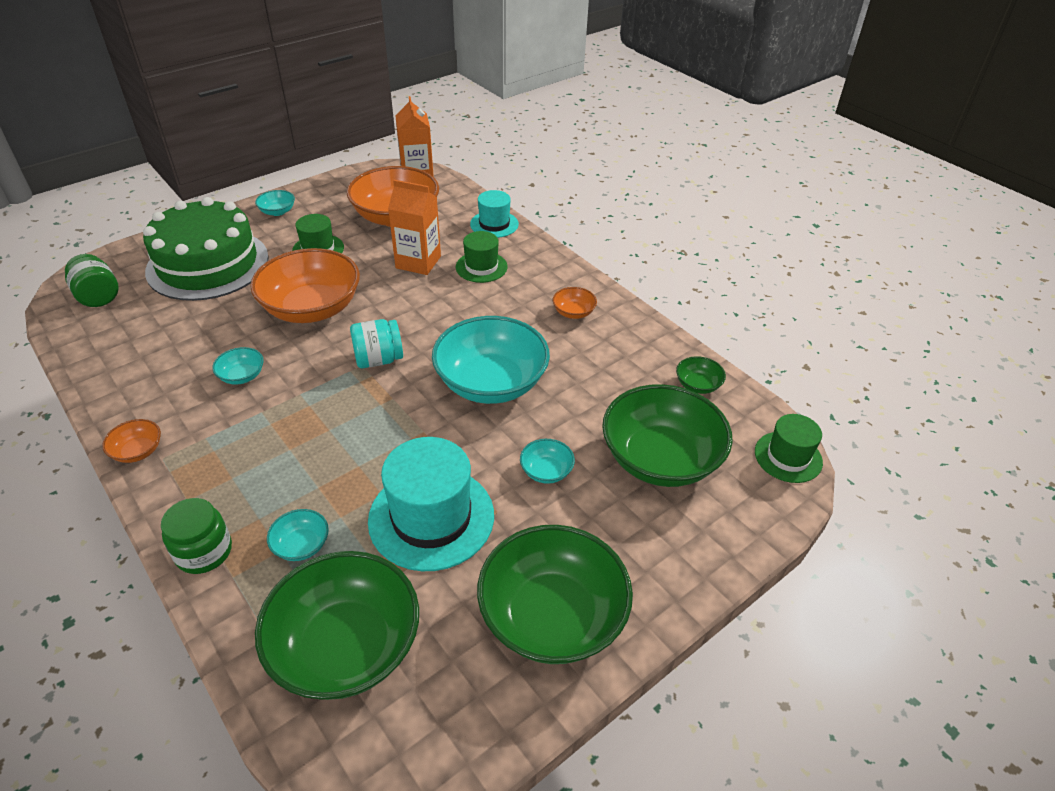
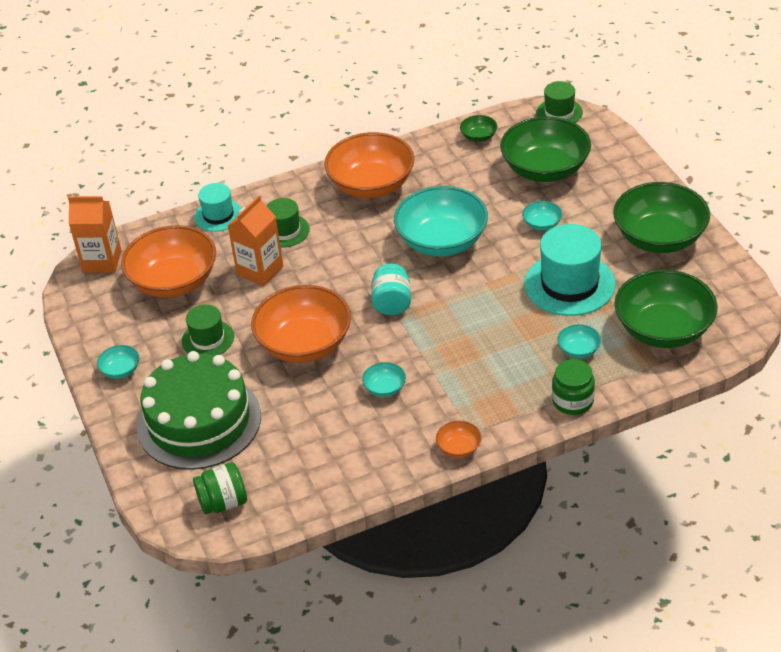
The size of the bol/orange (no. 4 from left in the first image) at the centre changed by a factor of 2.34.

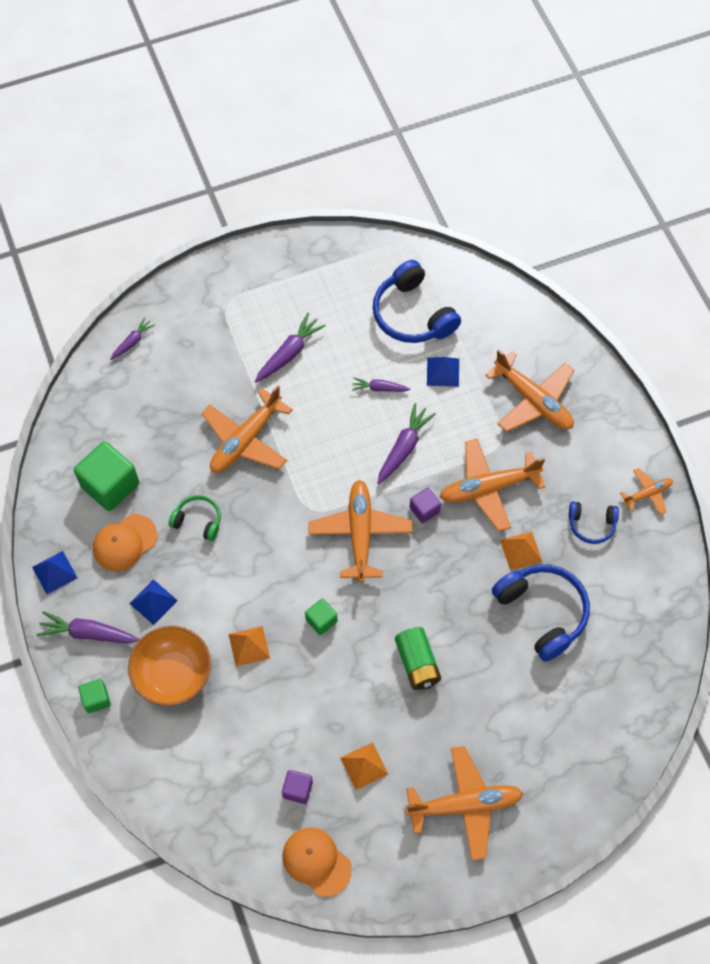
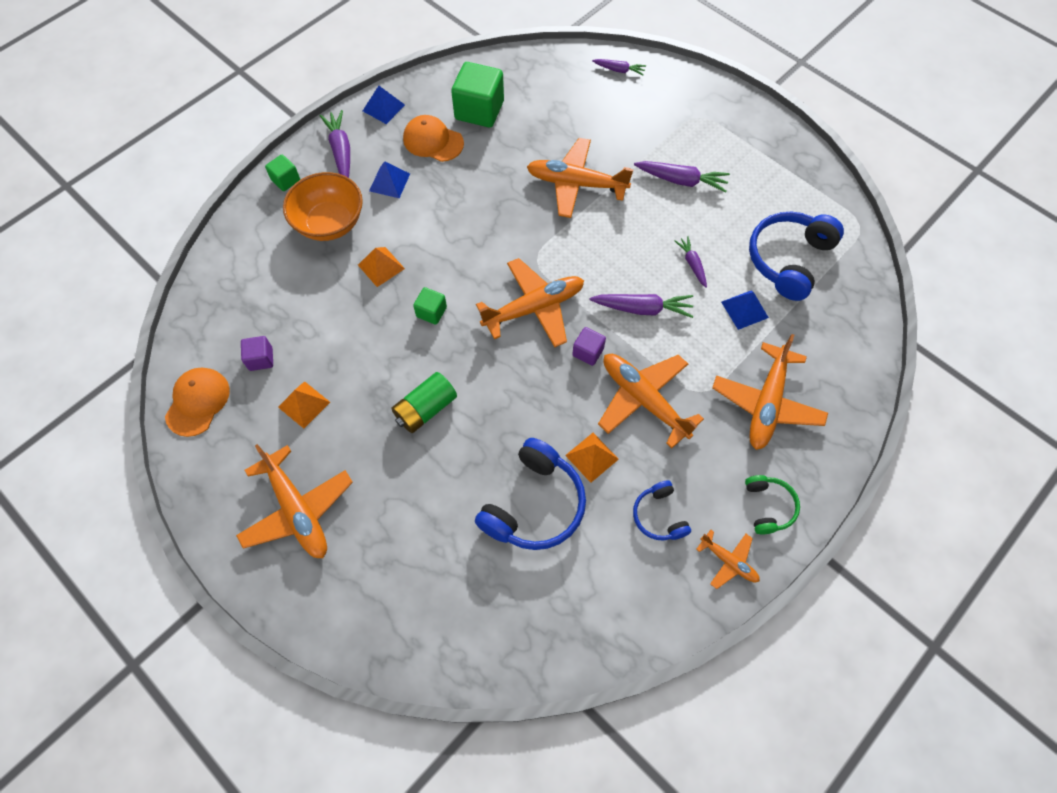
The casque audio/vert ended up elsewhere, having gone from the middle left to the middle right.

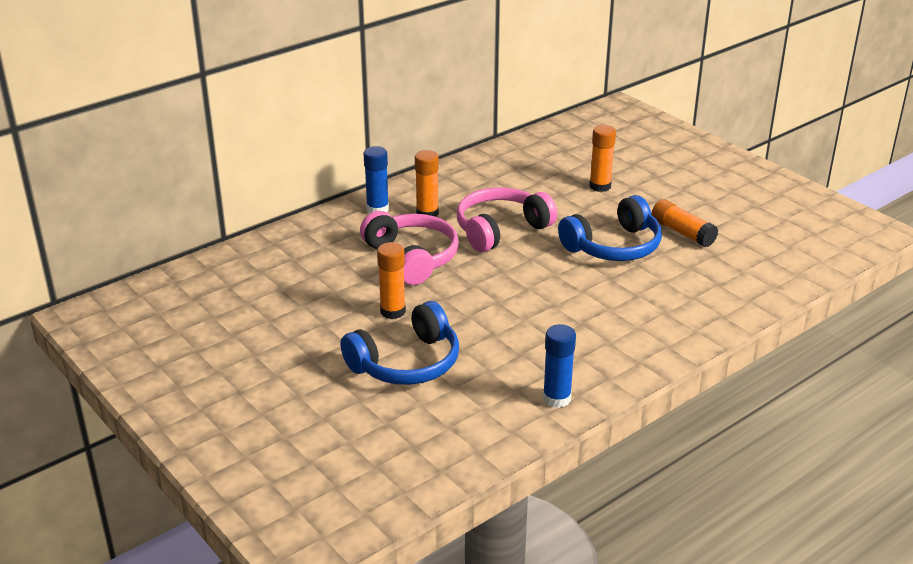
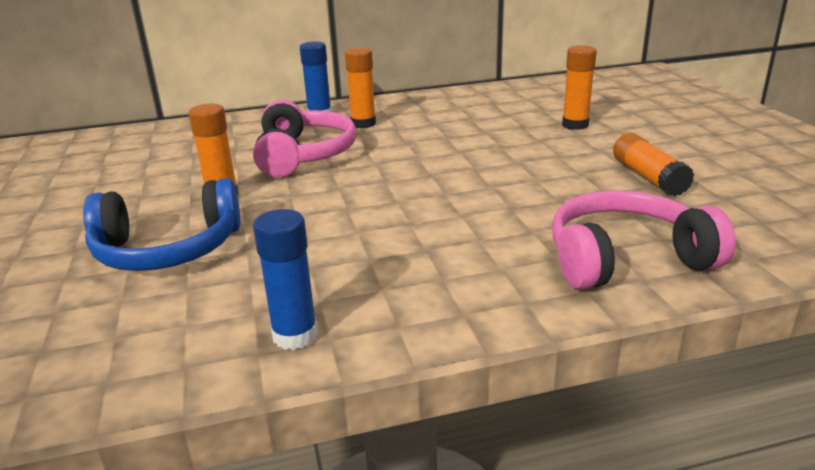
The casque audio/rose (no. 2 from left) ended up elsewhere, having gone from the centre to the middle right.
The second view lost the casque audio/bleu (no. 2 from left) at the middle right.

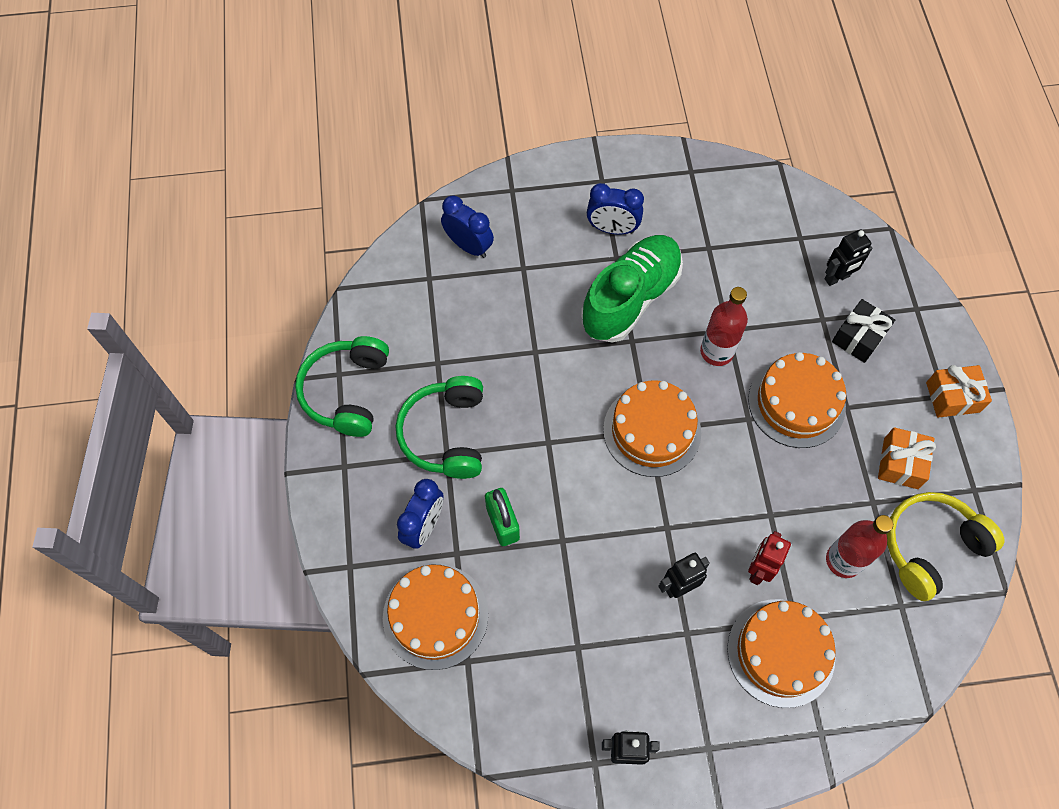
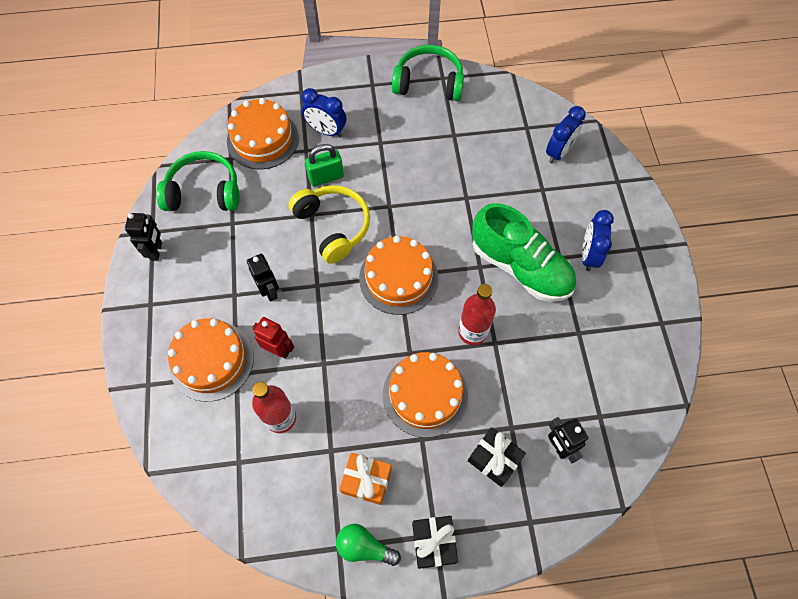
What was the cadeau/orange (no. 2 from left) at the middle right turned into the cadeau/noir (no. 1 from left) at the bottom centre.
The casque audio/vert (no. 2 from left in the first image) ended up elsewhere, having gone from the centre to the top left.
The casque audio/jaune ended up elsewhere, having gone from the bottom right to the centre.
The second view gained the ampoule/vert at the bottom centre.

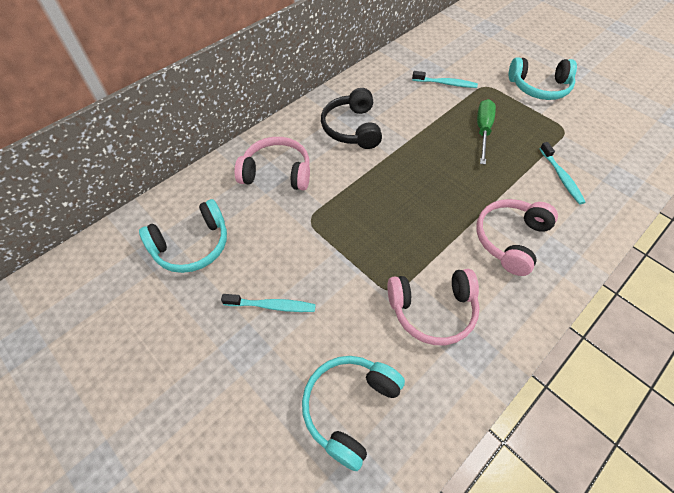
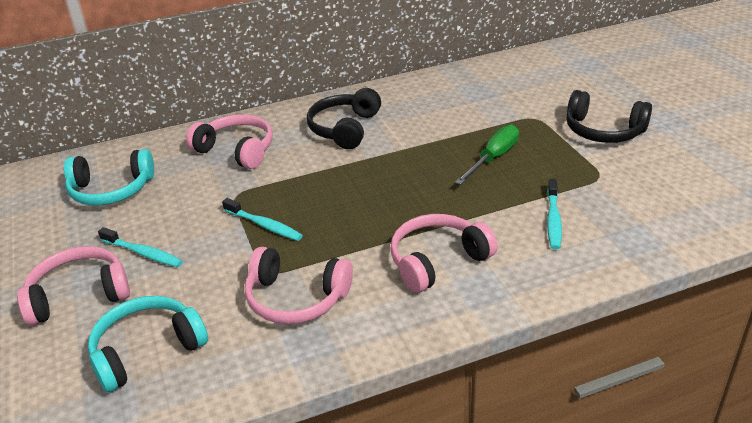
What was the casque audio/turquoise (no. 3 from left) at the top right turned into the casque audio/noir (no. 2 from left) at the top right.
The brosse à dents/turquoise (no. 2 from left) ended up elsewhere, having gone from the top centre to the centre.
The second view gained the casque audio/rose (no. 1 from left) at the bottom left.

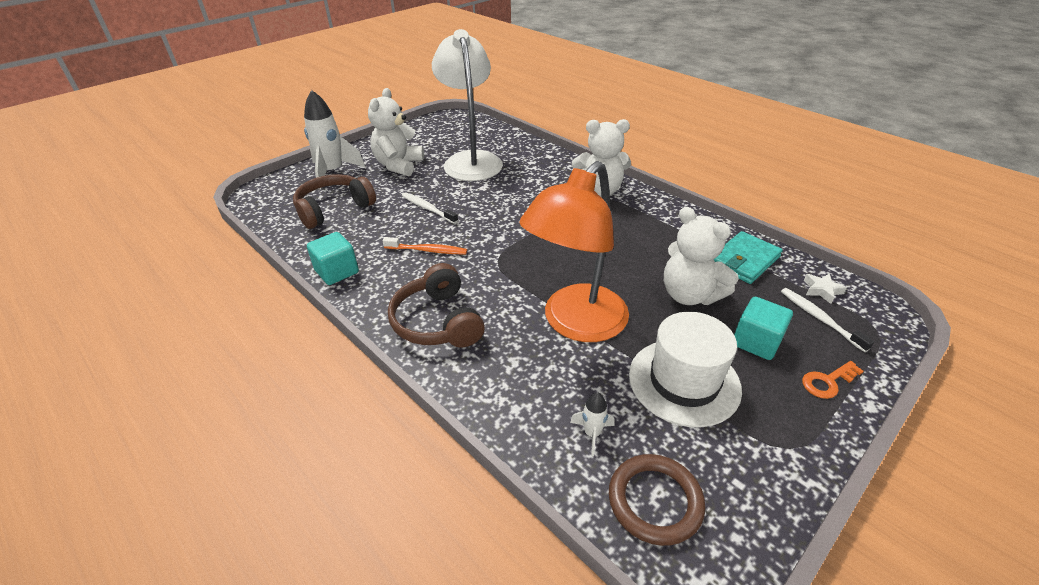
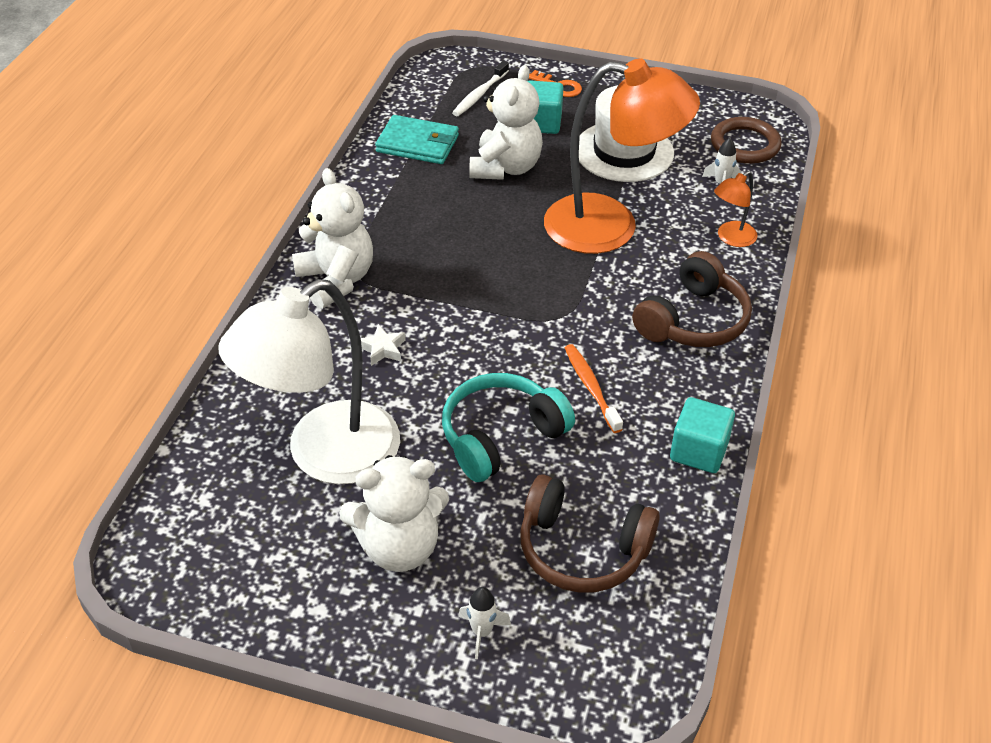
The size of the fusée/blanc (no. 1 from left) at the top left changed by a factor of 0.46.
Where the brosse à dents/blanc (no. 1 from left) stood at the centre, the casque audio/turquoise came to stand at the centre.
The étoile/blanc ended up elsewhere, having gone from the middle right to the centre.
The second view gained the lampe/orange (no. 2 from left) at the top right.

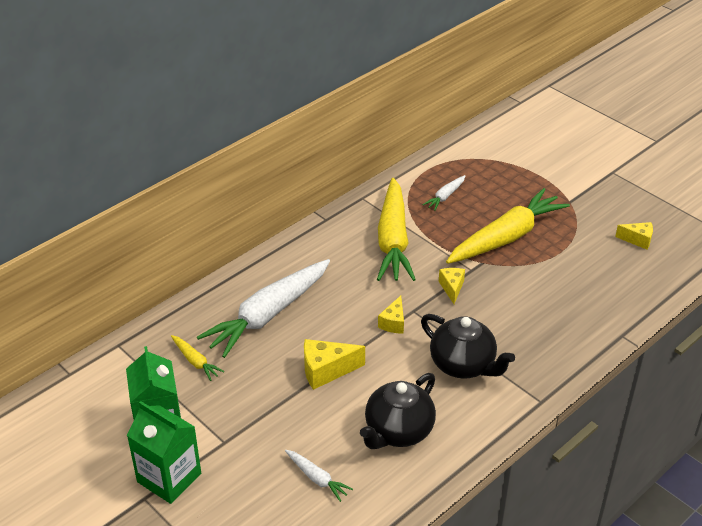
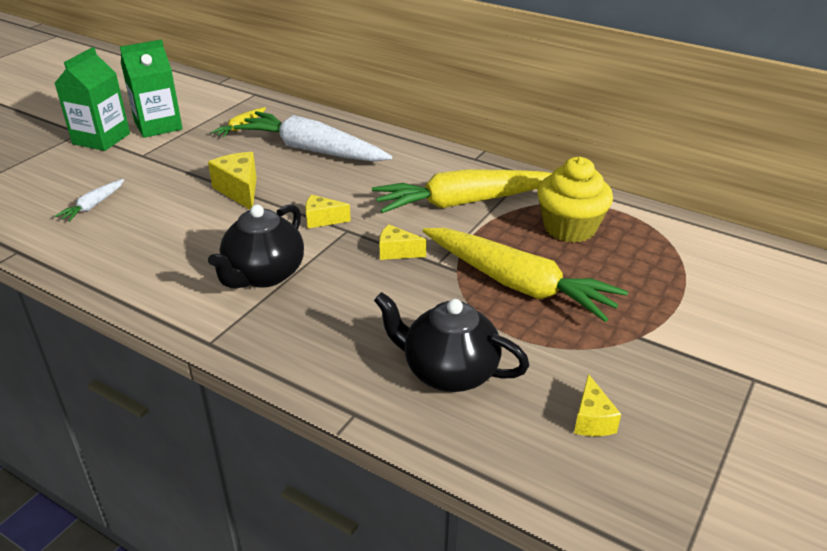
Where the carotte/blanc (no. 3 from left) stood at the centre, the muffin/jaune came to stand at the middle right.
The fromage/jaune (no. 3 from left) at the centre ended up facing another way, 150 degrees counterclockwise from before.
The théière/noir (no. 1 from left in the first image) ended up elsewhere, having gone from the bottom centre to the centre.

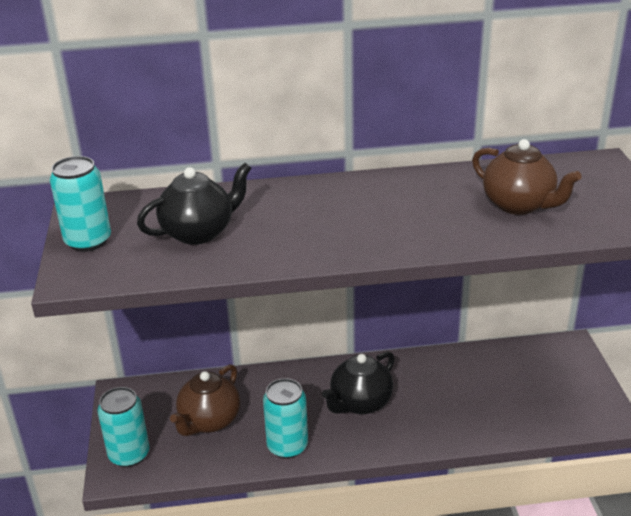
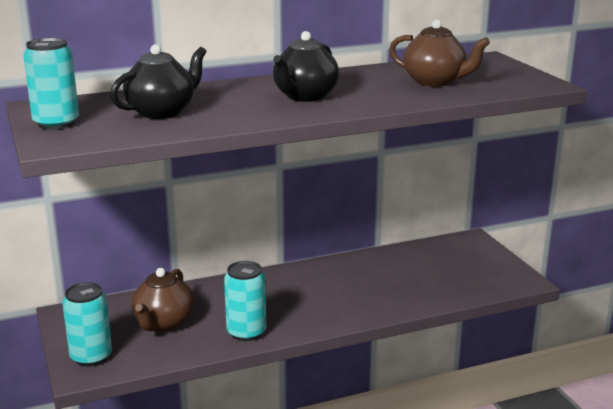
The théière/noir (no. 2 from left) ended up elsewhere, having gone from the bottom centre to the top centre.

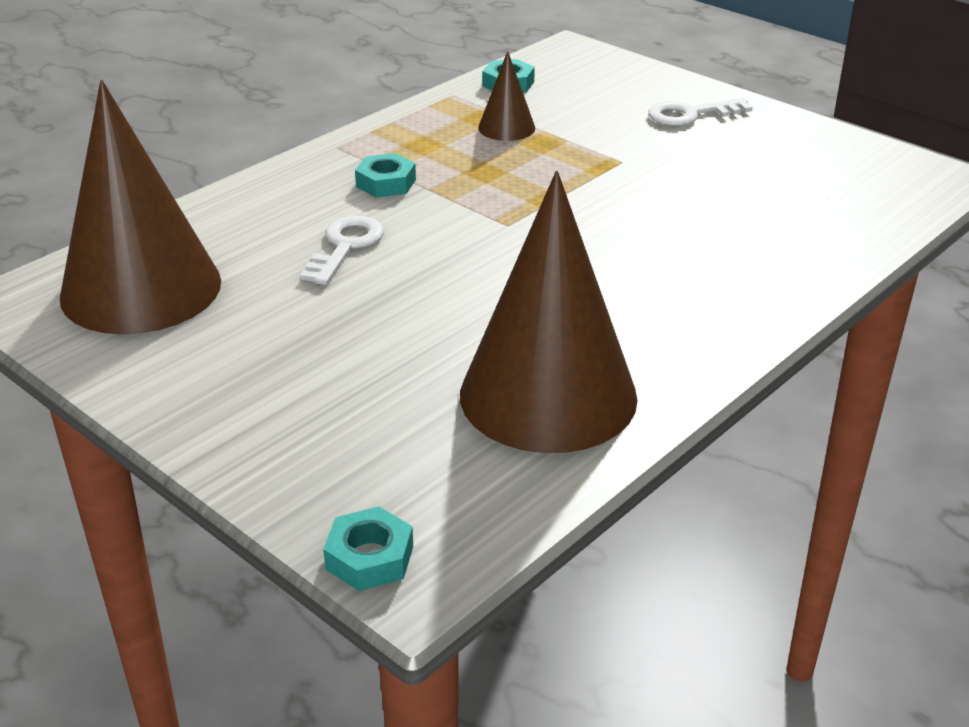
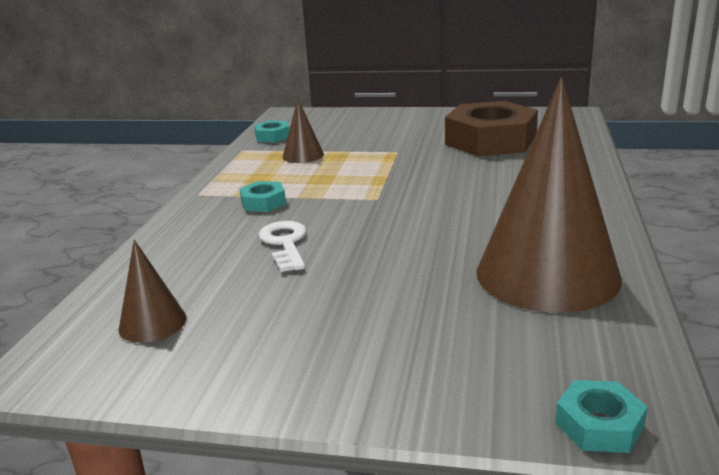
The size of the cône/marron (no. 1 from left) at the top left changed by a factor of 0.45.
The second view lost the clé/blanc (no. 2 from left) at the top right.
The second view gained the écrou/marron at the top right.

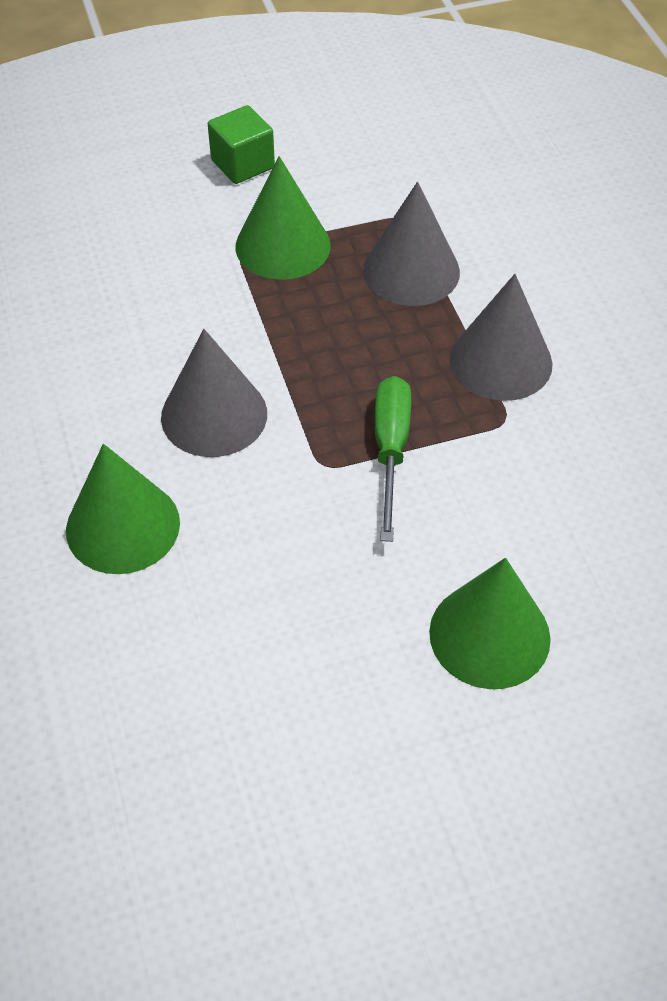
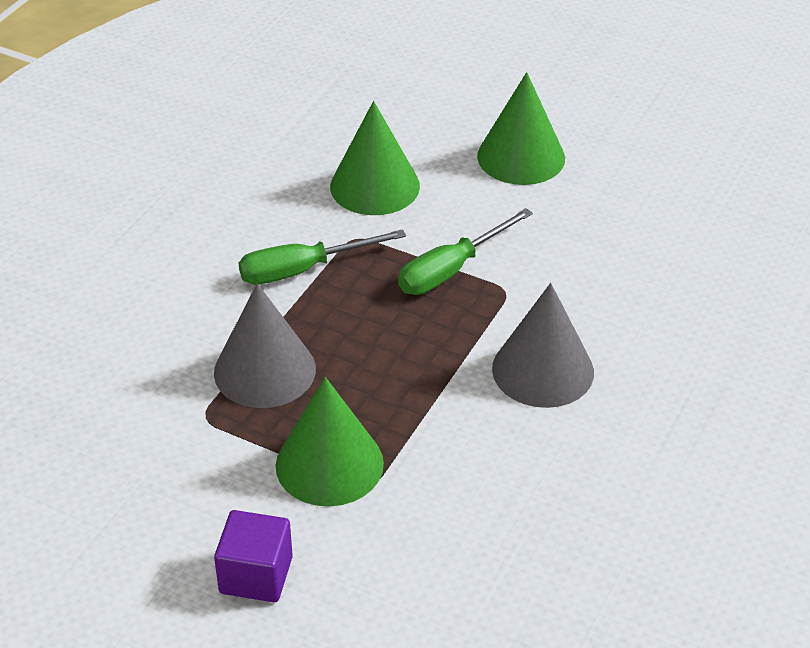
What was the cube/vert at the top centre turned into the cube/violet at the bottom left.
Where the cône/gris (no. 3 from left) stood at the middle right, the tournevis/vert (no. 1 from left) came to stand at the centre.
The cône/vert (no. 1 from left in the first image) ended up elsewhere, having gone from the middle left to the top centre.

